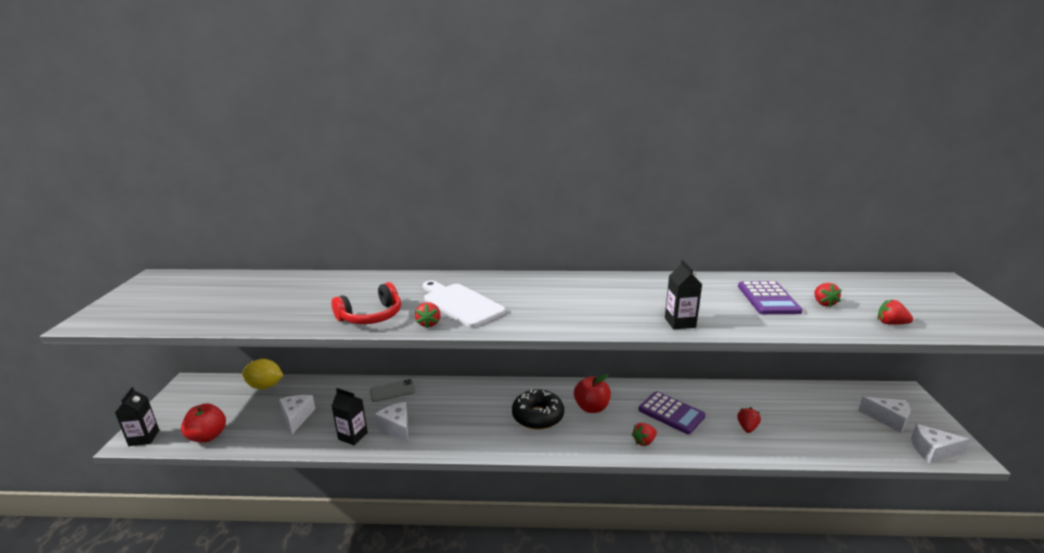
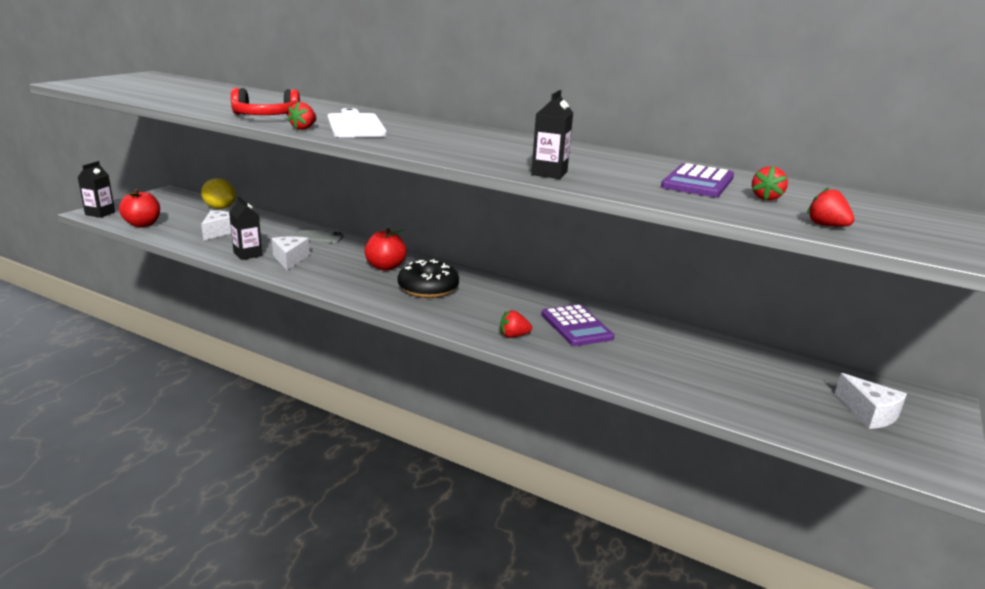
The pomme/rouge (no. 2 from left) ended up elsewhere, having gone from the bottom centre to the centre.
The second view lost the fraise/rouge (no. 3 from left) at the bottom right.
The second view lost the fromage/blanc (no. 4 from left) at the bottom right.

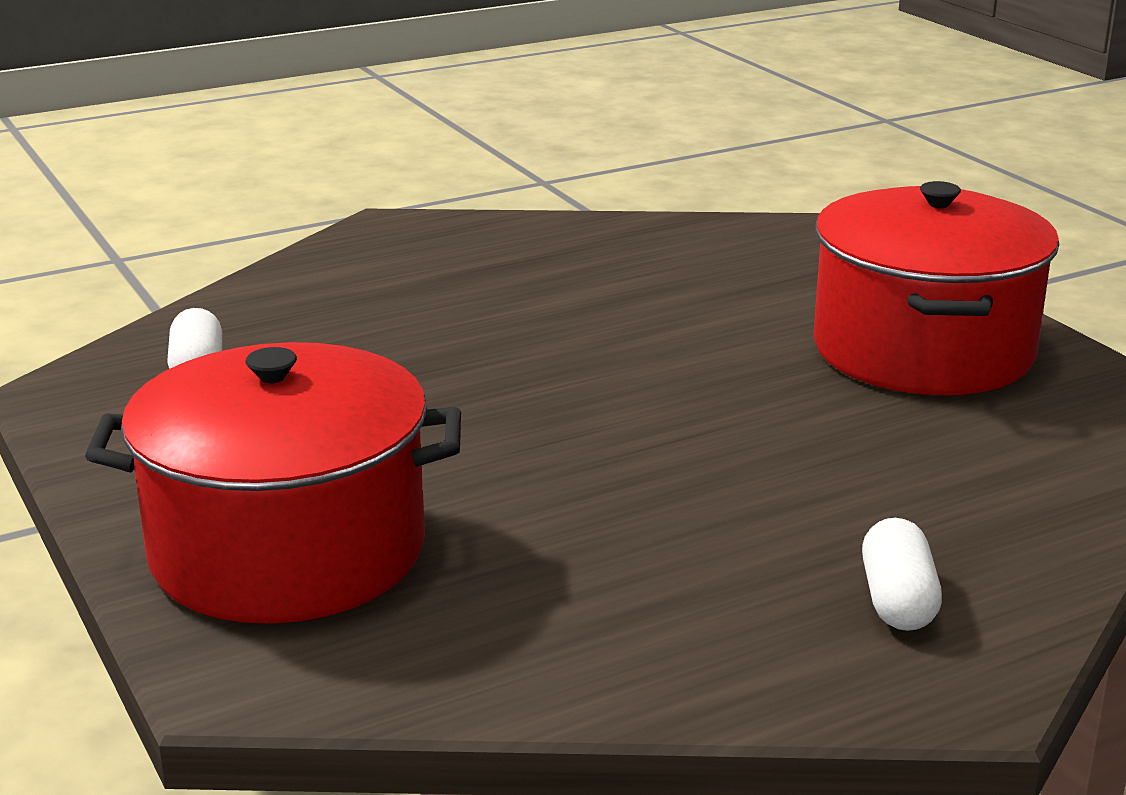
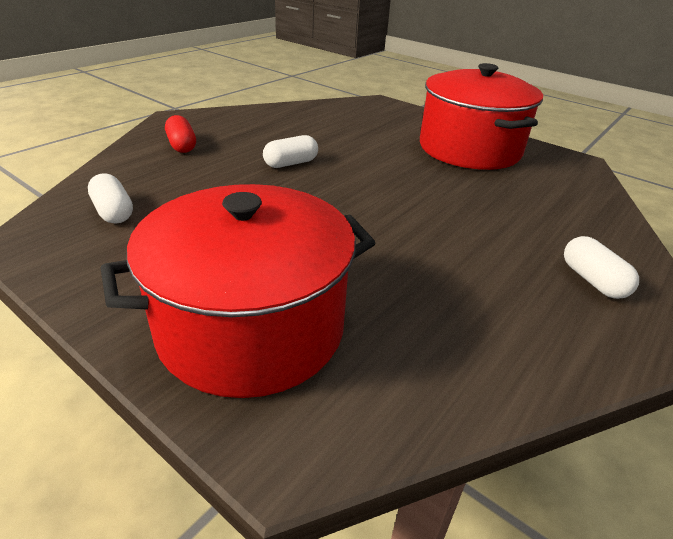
The second view gained the gélule/rouge at the top left.
The second view gained the gélule/blanc (no. 2 from left) at the top centre.

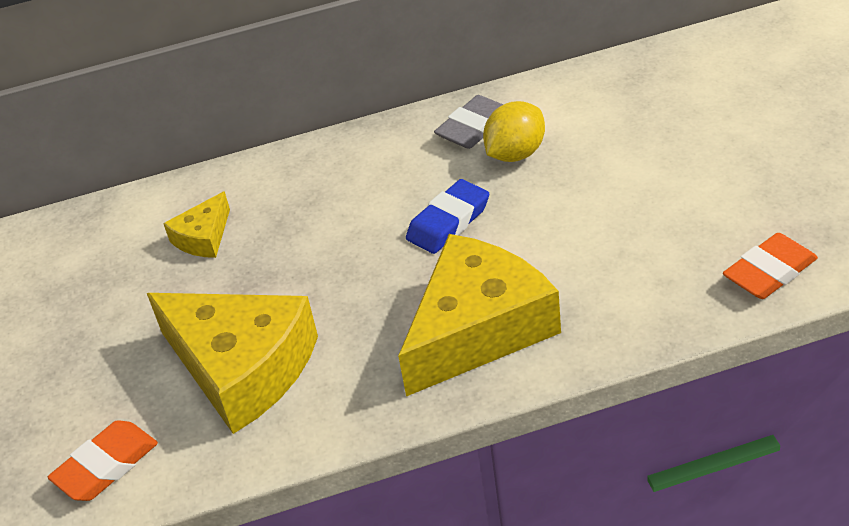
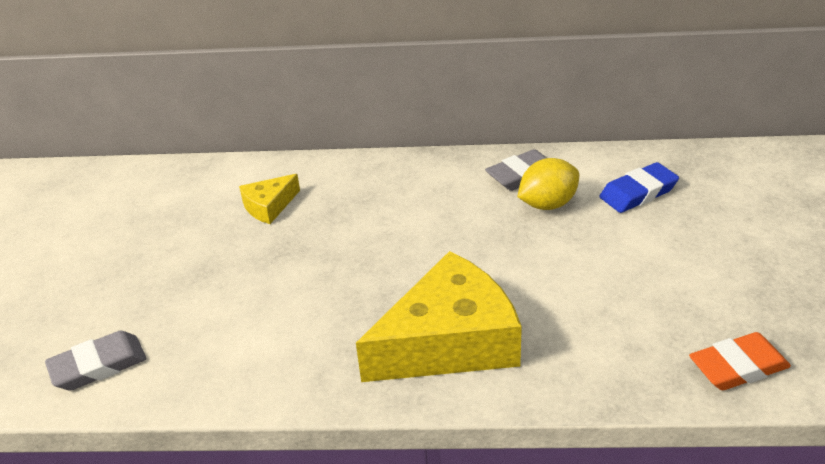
The gomme/bleu ended up elsewhere, having gone from the centre to the middle right.
The second view lost the fromage/jaune (no. 2 from left) at the bottom left.
What was the gomme/orange (no. 1 from left) at the bottom left turned into the gomme/gris (no. 1 from left) at the bottom left.

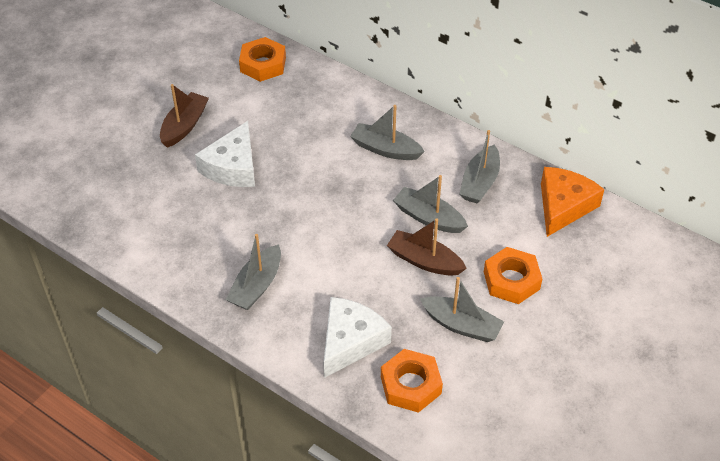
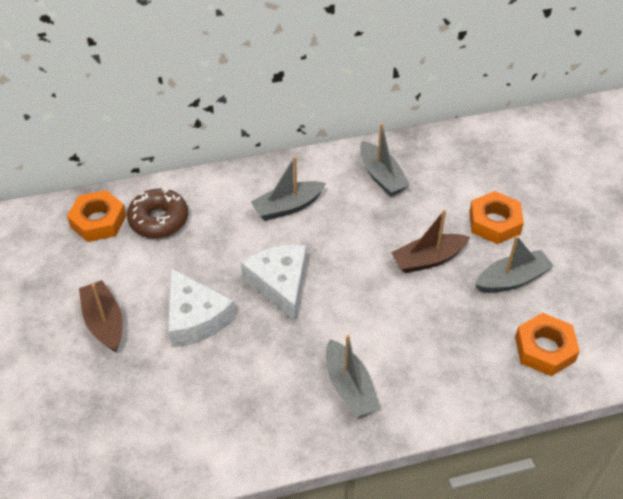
The second view lost the fromage/orange at the middle right.
The second view lost the bateau/gris (no. 3 from left) at the centre.
The fromage/blanc (no. 2 from left) ended up elsewhere, having gone from the bottom centre to the centre.
The second view gained the beignet/marron at the middle left.

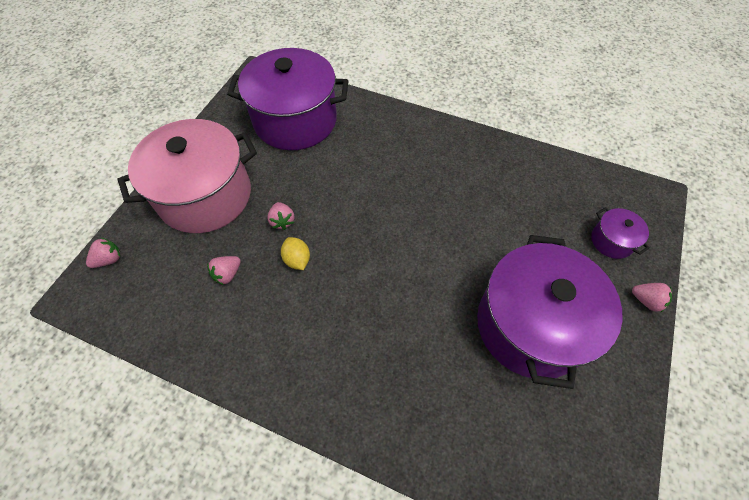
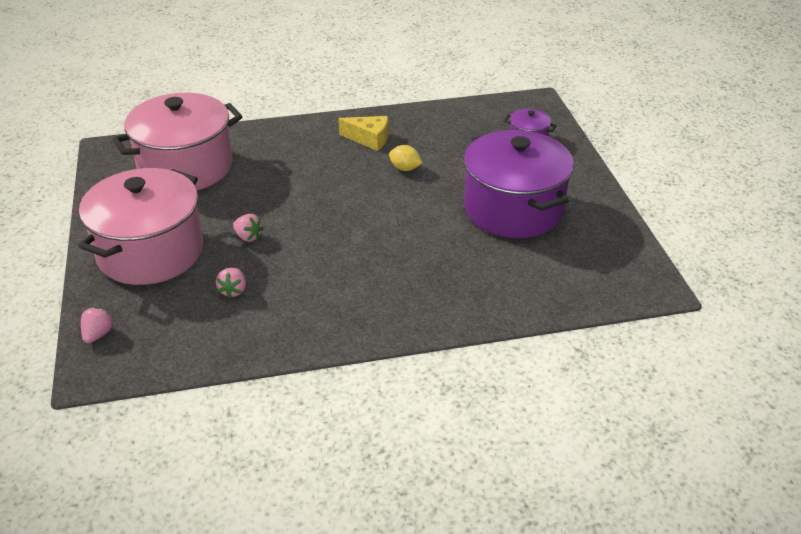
What was the marmite/violet (no. 1 from left) at the top centre turned into the marmite/rose (no. 2 from left) at the top left.
The citron/jaune ended up elsewhere, having gone from the centre to the top centre.
The second view lost the fraise/rose (no. 4 from left) at the middle right.
The second view gained the fromage/jaune at the top centre.

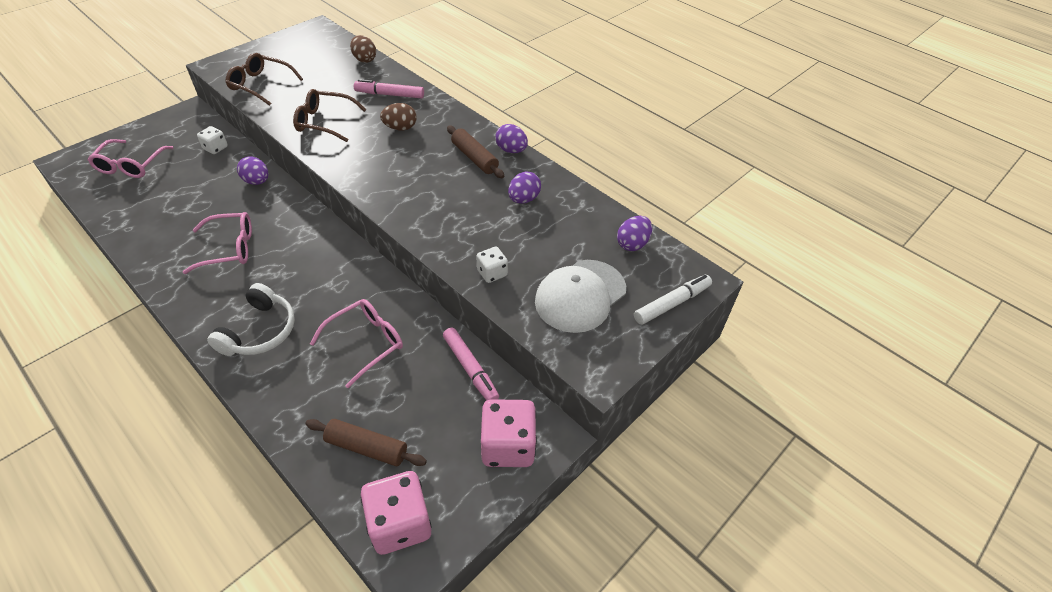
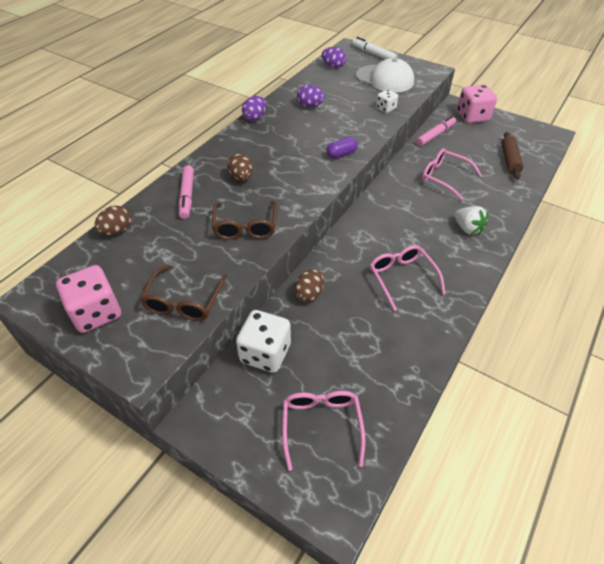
The second view lost the rouleau à pâtisserie/marron (no. 2 from left) at the top centre.
The size of the dé/blanc (no. 1 from left) at the top left changed by a factor of 1.86.
The lunettes/rose (no. 1 from left) at the top left ended up facing another way, 90 degrees counterclockwise from before.
What was the œuf/violet (no. 1 from left) at the top left turned into the œuf/marron (no. 3 from left) at the centre.
Where the casque audio/blanc stood at the middle left, the fraise/blanc came to stand at the middle right.
The dé/rose (no. 1 from left) ended up elsewhere, having gone from the bottom centre to the middle left.
The second view gained the gélule/violet at the top centre.

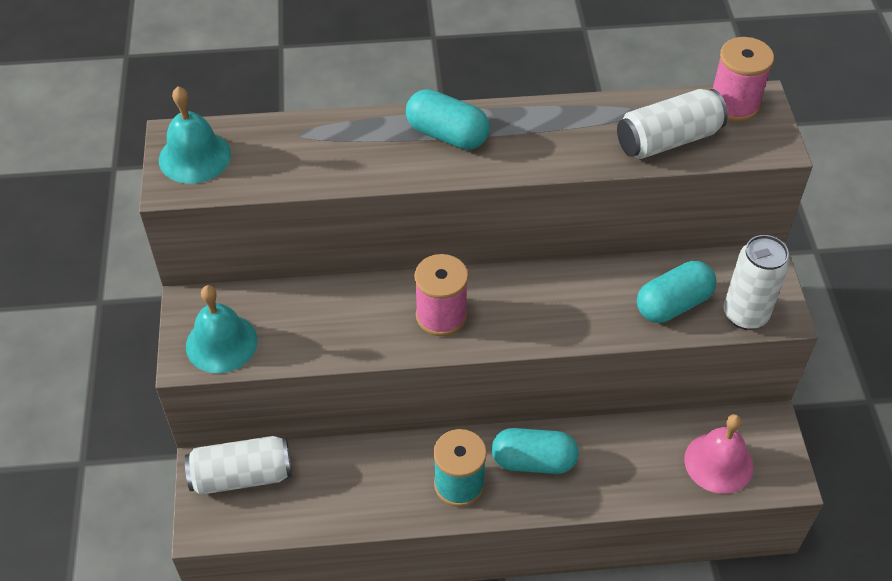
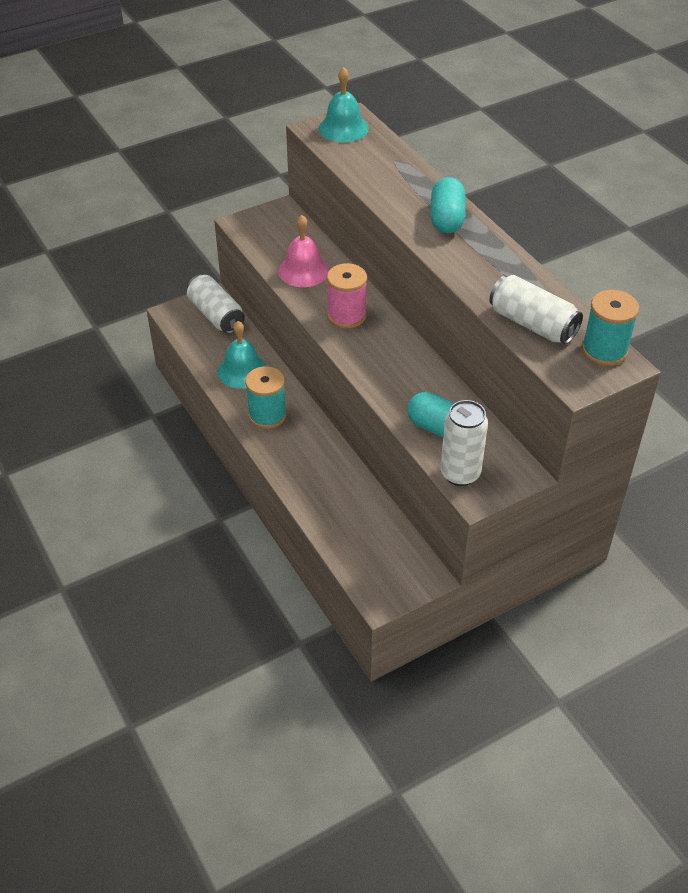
What was the bobine/rose (no. 2 from left) at the top right turned into the bobine/turquoise (no. 2 from left) at the middle right.
The cloche/turquoise (no. 2 from left in the first image) ended up elsewhere, having gone from the middle left to the centre.
The cloche/rose ended up elsewhere, having gone from the bottom right to the top centre.
The second view lost the gélule/turquoise (no. 2 from left) at the bottom centre.

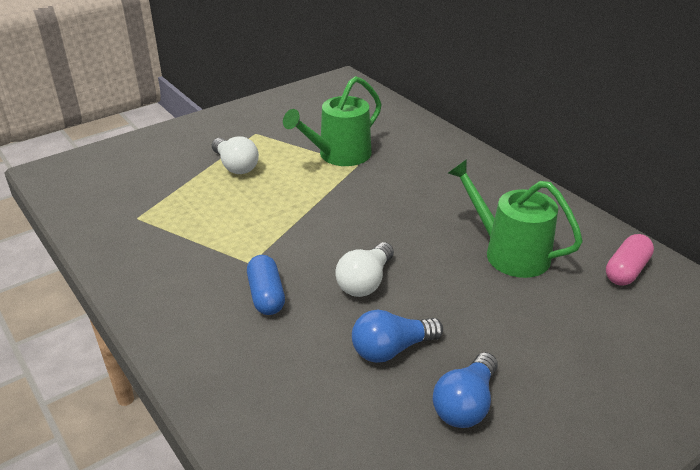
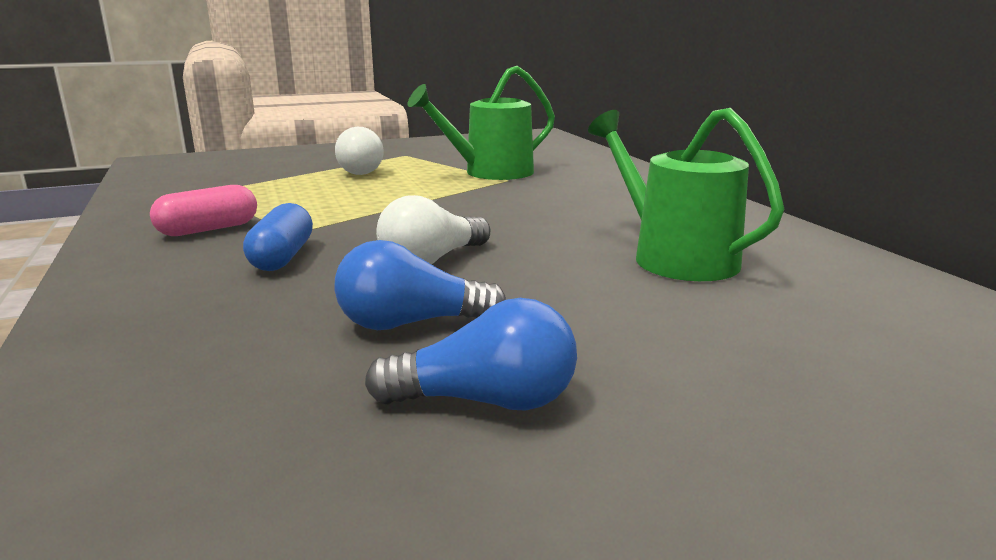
The gélule/rose ended up elsewhere, having gone from the middle right to the middle left.
The ampoule/bleu (no. 2 from left) at the bottom centre ended up facing another way, 135 degrees counterclockwise from before.

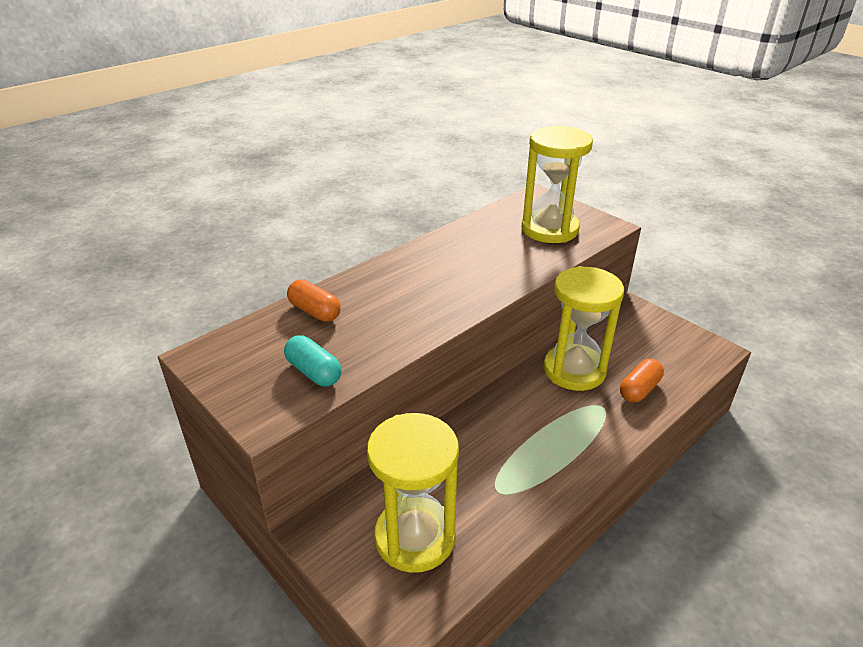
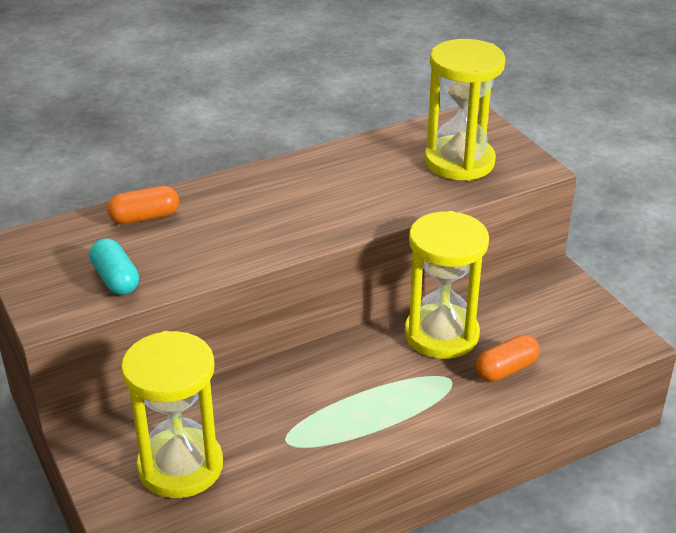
The gélule/orange (no. 1 from left) at the centre ended up facing another way, 75 degrees counterclockwise from before.

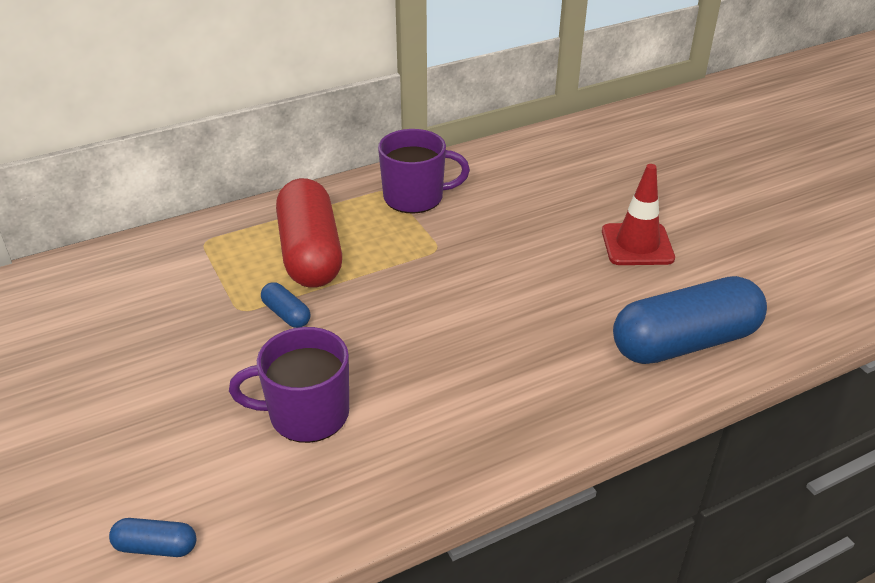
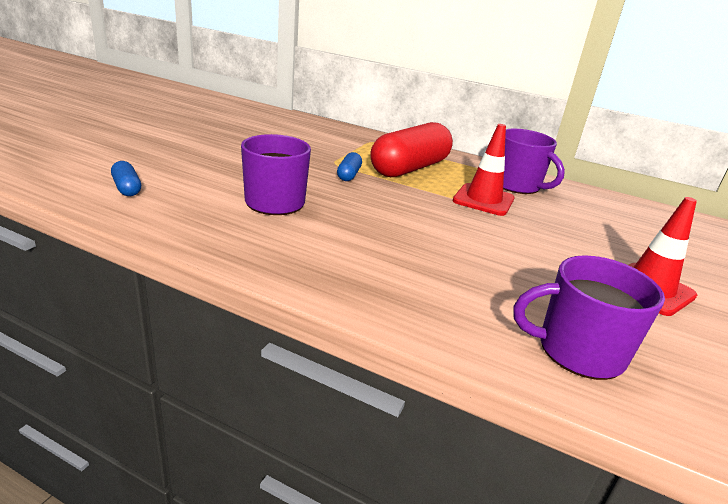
Where the gélule/bleu (no. 3 from left) stood at the middle right, the tasse/violet (no. 3 from left) came to stand at the middle right.
The second view gained the cône de chantier/rouge (no. 1 from left) at the centre.

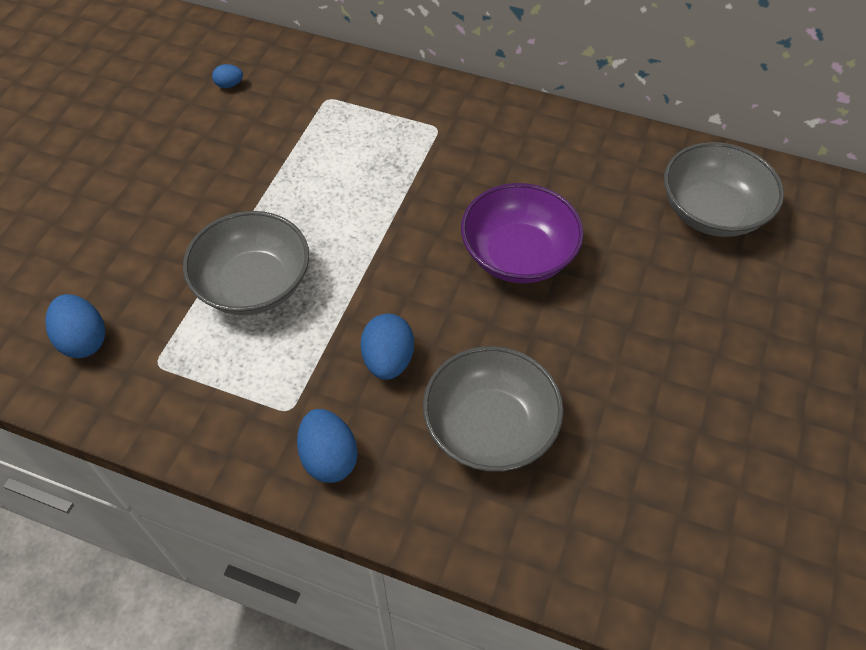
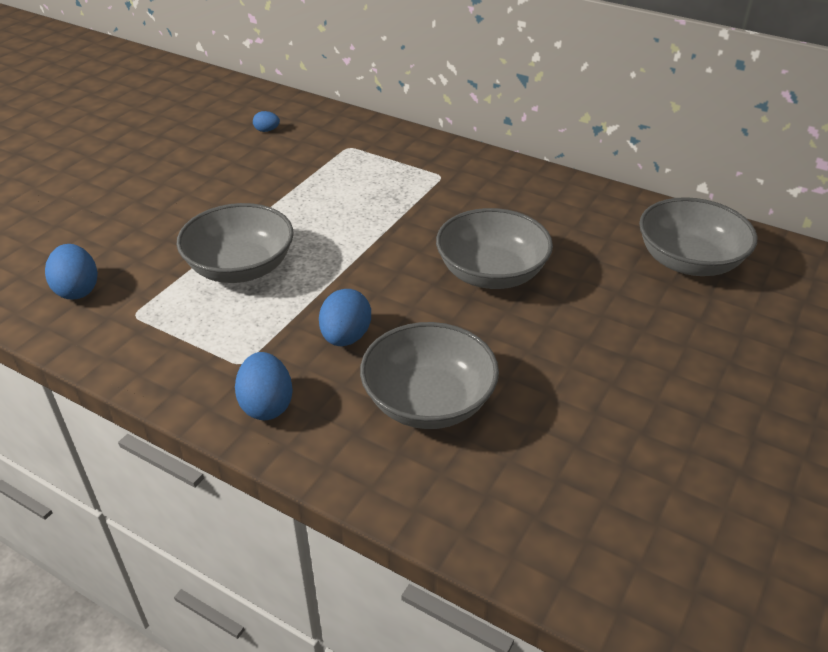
What was the bol/violet at the centre turned into the bol/gris (no. 3 from left) at the centre.

